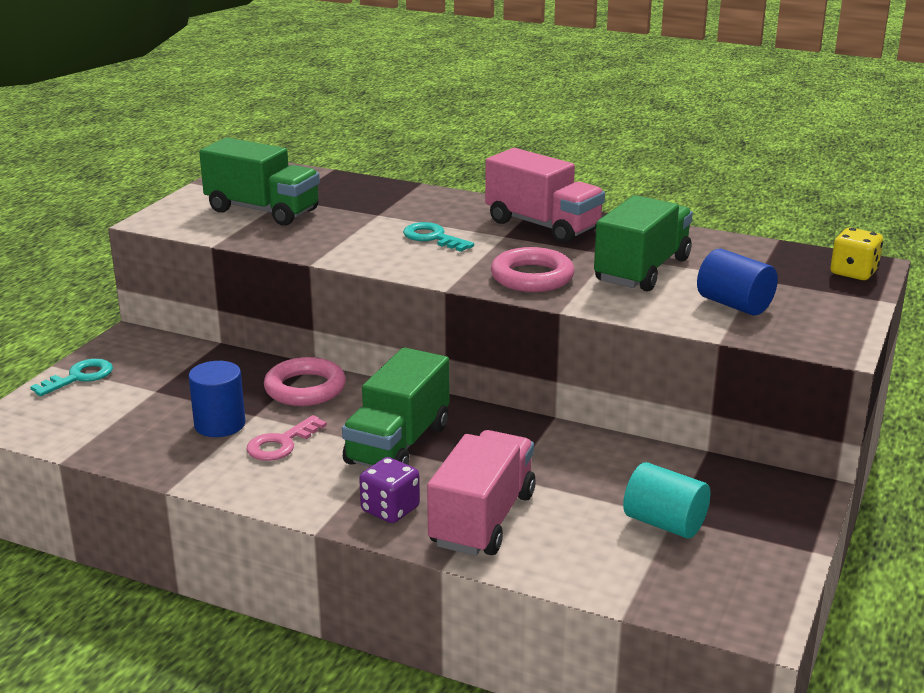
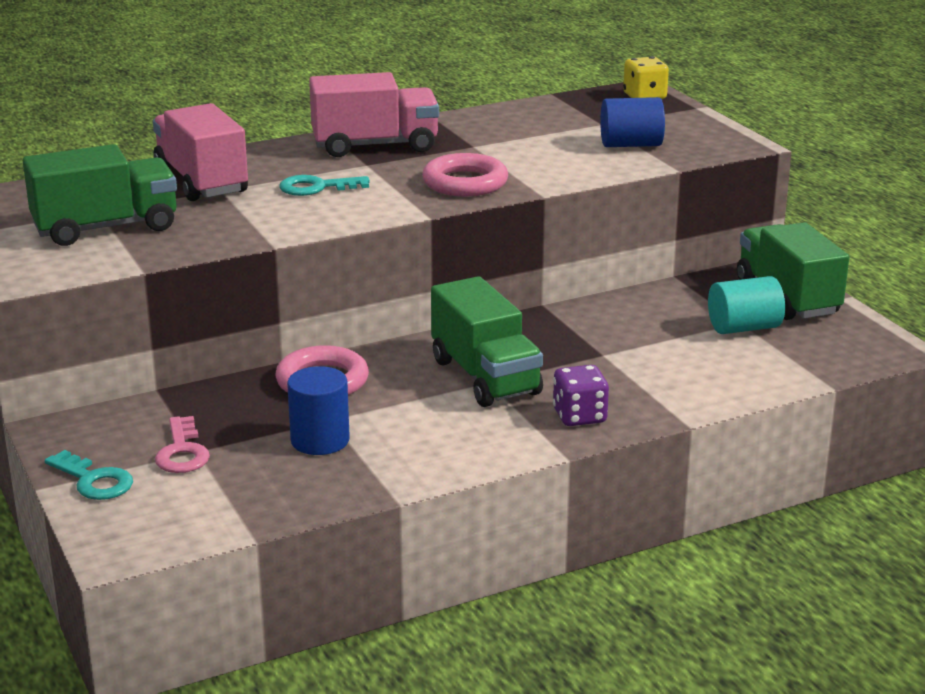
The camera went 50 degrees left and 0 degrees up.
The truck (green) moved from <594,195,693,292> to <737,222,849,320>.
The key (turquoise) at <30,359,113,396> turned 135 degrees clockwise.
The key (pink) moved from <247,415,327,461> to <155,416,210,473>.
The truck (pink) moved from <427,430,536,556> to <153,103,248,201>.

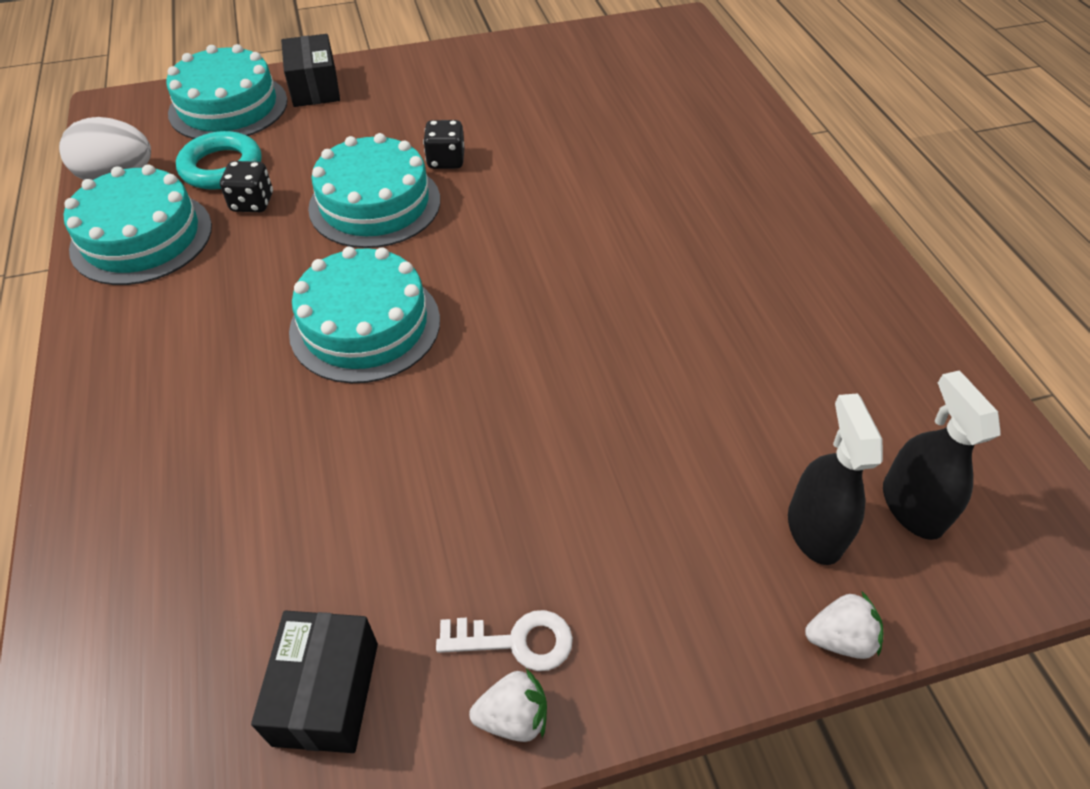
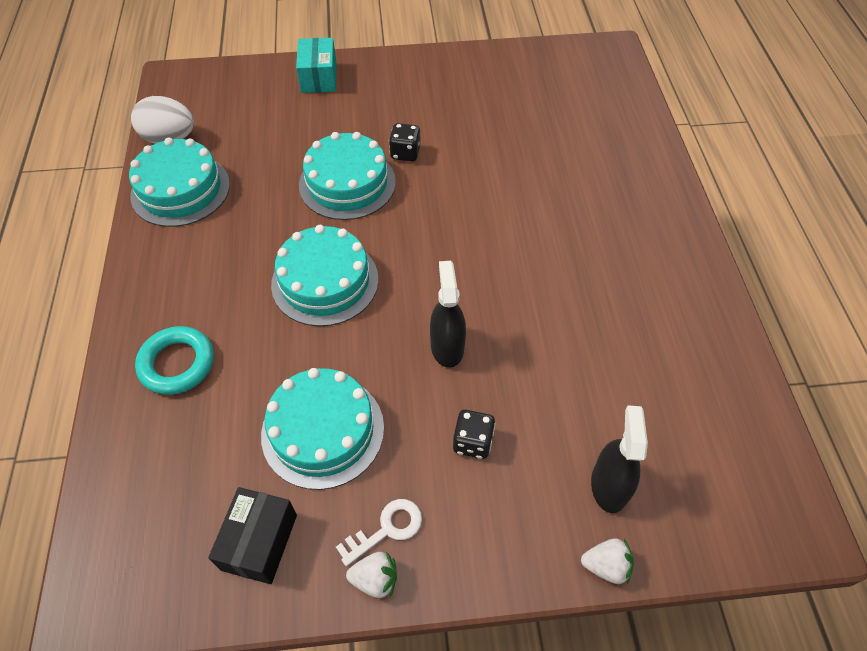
The camera went 10 degrees right and 5 degrees up.
The box (black) at <281,34,340,107> became the box (turquoise) at <296,38,336,93>.
The cake (turquoise) moved from <166,44,287,139> to <261,368,384,490>.
The ring (turquoise) moved from <176,131,262,190> to <135,326,214,395>.
The dice (black) moved from <220,161,273,212> to <453,410,495,459>.
The spray bottle (black) moved from <883,370,1001,540> to <430,261,466,368>.
The key (white) at <436,610,573,671> turned 45 degrees counterclockwise.

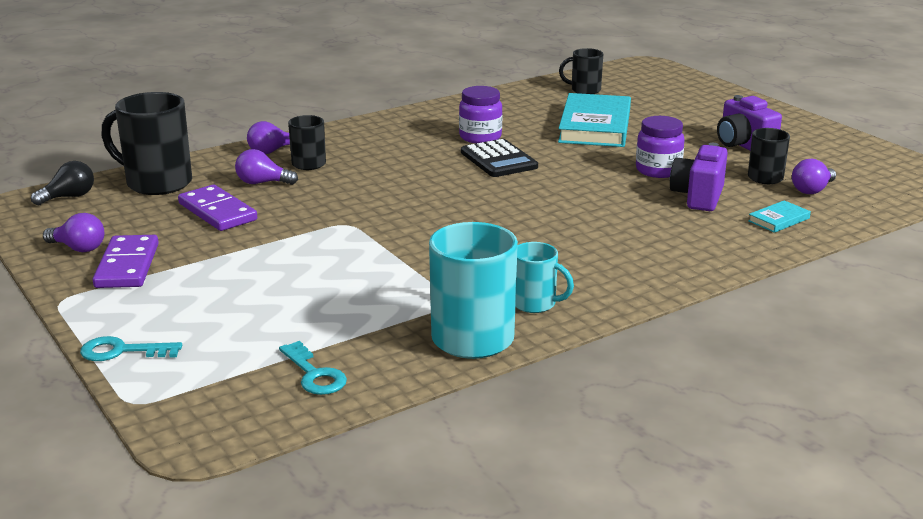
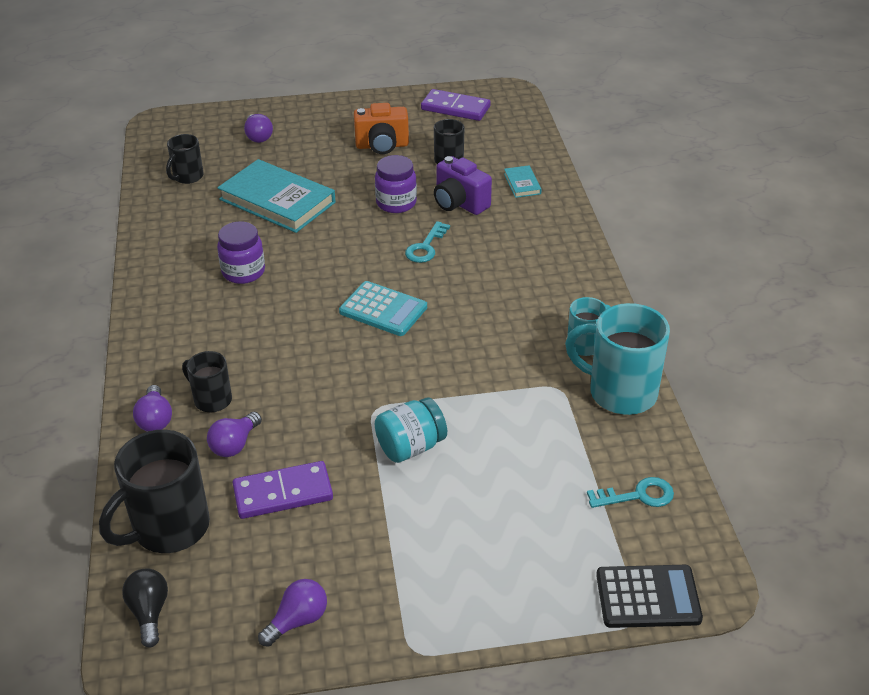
The camera went 65 degrees left and 15 degrees up.
The camera (purple) at <717,95,782,150> became the camera (orange) at <354,103,409,154>.
The calculator (black) moved from <461,139,538,177> to <596,565,703,628>.
The light bulb (purple) moved from <792,159,836,194> to <244,114,273,143>.
The domino (purple) moved from <93,235,159,288> to <421,89,491,121>.
The key (turquoise) moved from <80,336,182,361> to <405,221,450,263>.
The calculator (turquoise) at <339,281,427,336> appeared.
The jar (turquoise) at <375,397,447,463> appeared.

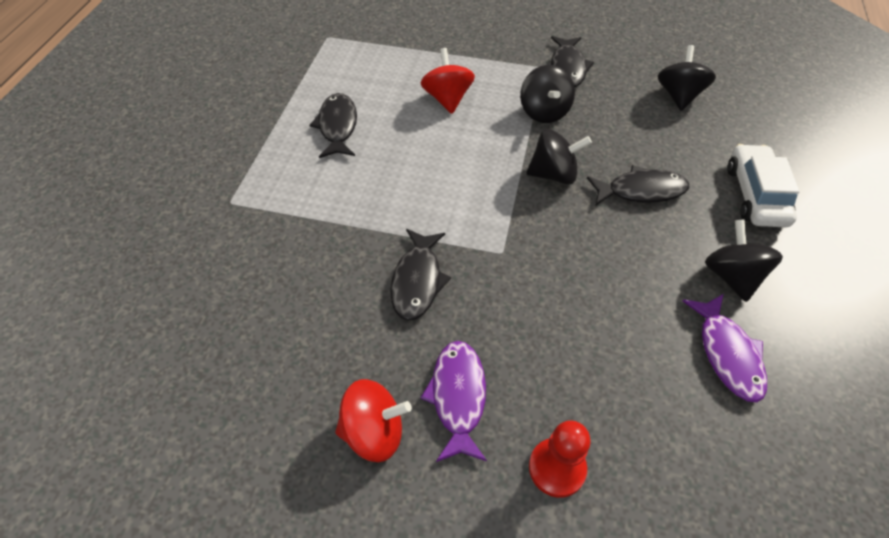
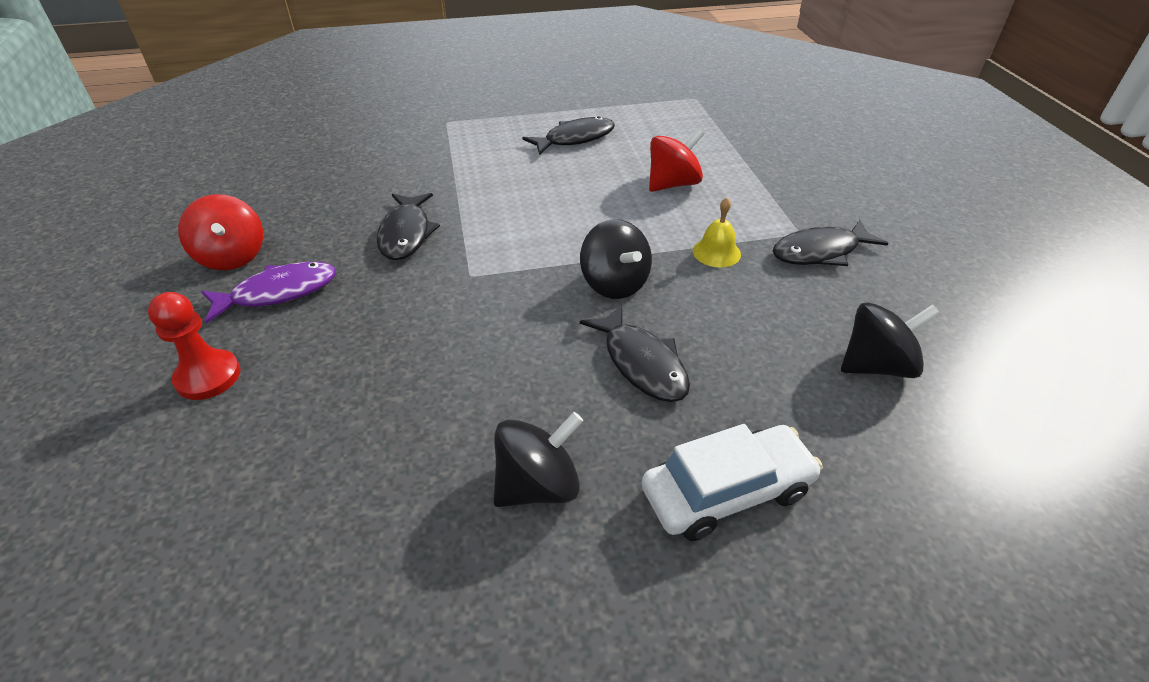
The camera went 65 degrees right and 10 degrees down.
The spinning top (black) at <520,65,575,123> was replaced by the bell (yellow) at <693,198,741,268>.
The fish (black) at <390,229,451,321> turned 75 degrees counterclockwise.
The fish (purple) at <683,294,767,402> disappeared.

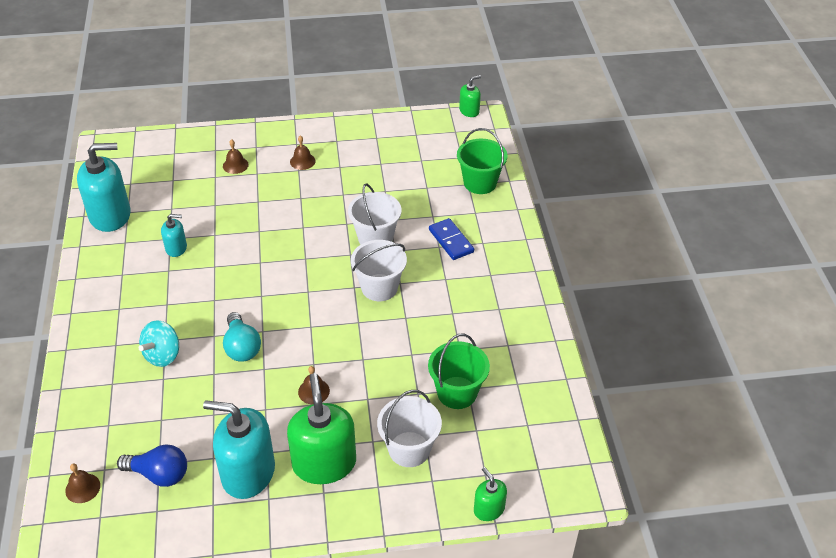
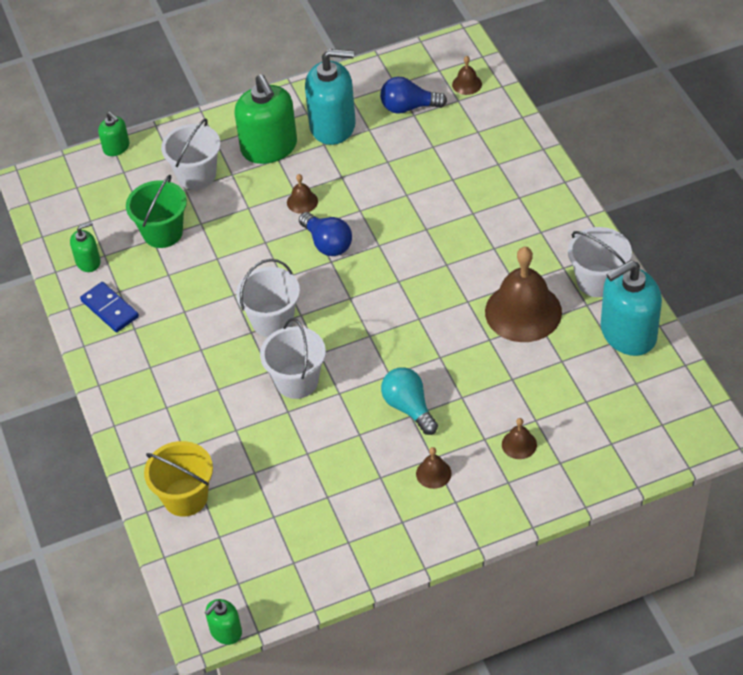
The camera went 170 degrees right and 5 degrees up.
The bucket (green) at <457,128,507,194> became the bucket (yellow) at <144,441,213,517>.
The soap dispenser (turquoise) at <161,214,187,257> was replaced by the bell (brown) at <485,247,562,342>.
The domino (blue) moved from <429,218,474,260> to <80,282,139,332>.
The light bulb (turquoise) moved from <223,312,261,361> to <381,367,438,435>.
The spinning top (turquoise) at <139,320,179,367> disappeared.
The light bulb (blue) at <299,212,352,256> appeared.
The soap dispenser (green) at <70,222,101,272> appeared.
The bucket (white) at <568,227,632,297> appeared.

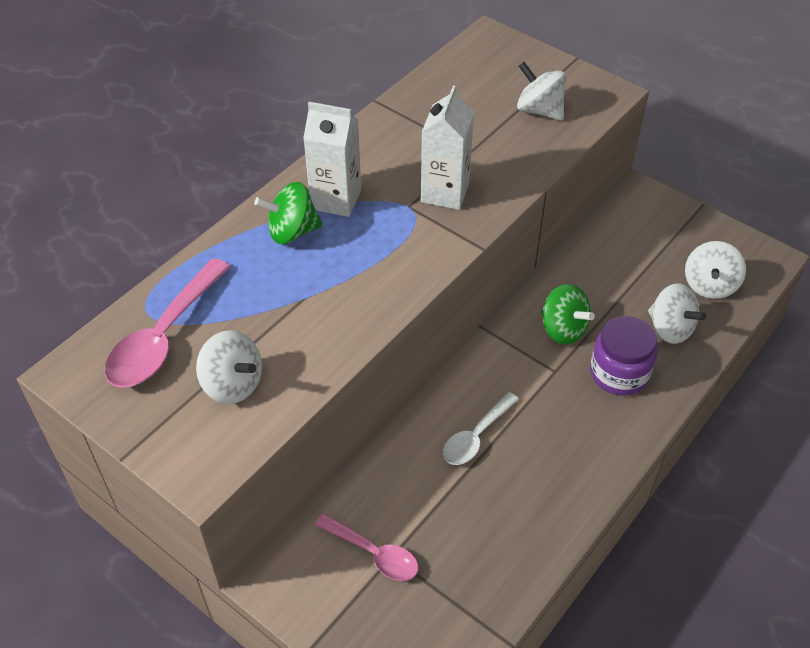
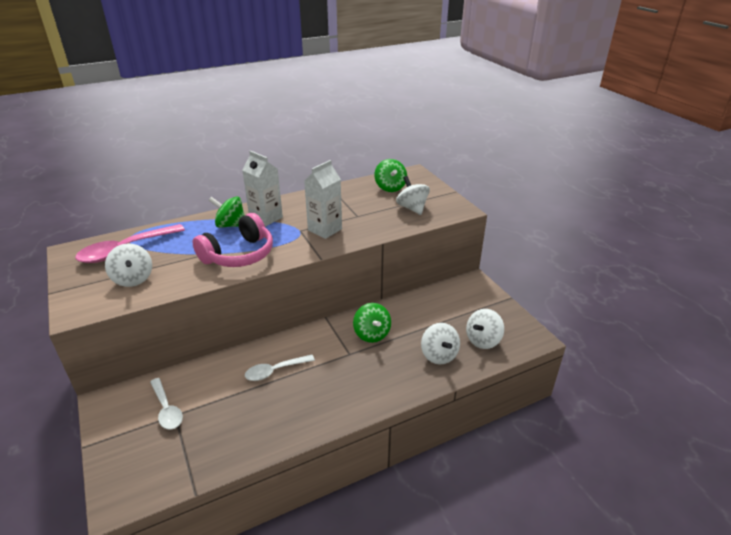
The camera went 25 degrees right and 15 degrees down.
The jar (purple) at <590,316,657,396> disappeared.
The spoon (pink) at <315,514,418,581> became the spoon (white) at <150,378,183,429>.
The spinning top (green) at <375,159,407,192> appeared.
The headphones (pink) at <193,213,273,267> appeared.

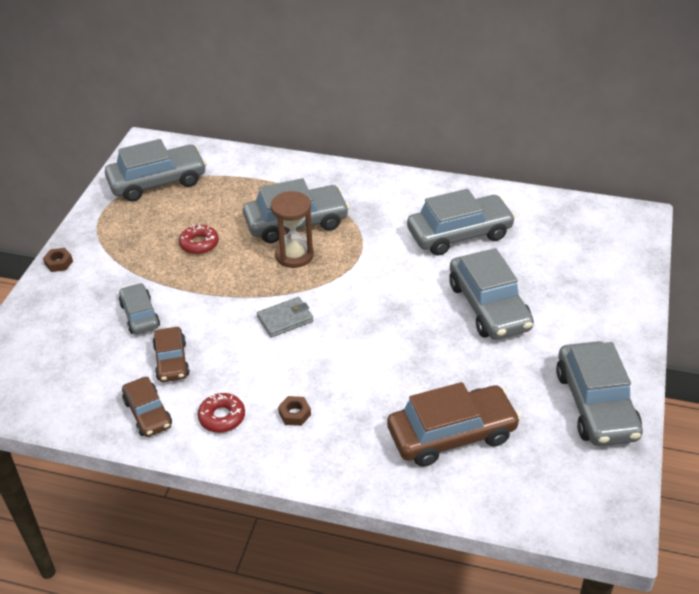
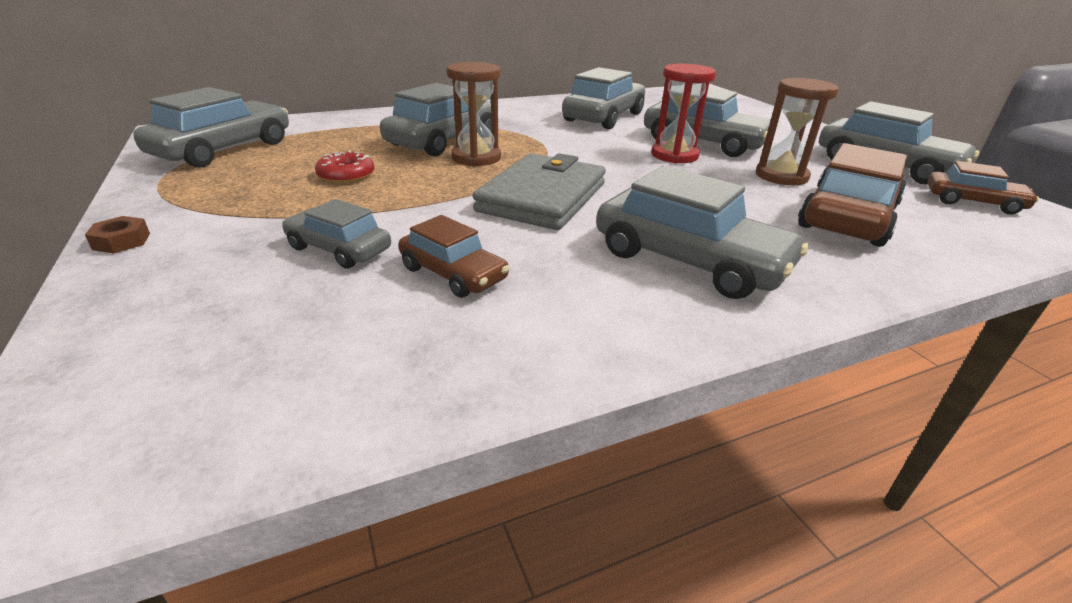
The camera went 40 degrees left and 10 degrees down.
The wallet (grey) at <257,297,314,337> changed to 1.91 times the size.
The car (brown) moved from <122,377,172,437> to <927,161,1039,214>.
The donut (red) at <198,393,245,433> disappeared.
The nut (brown) at <278,396,311,426> was replaced by the car (grey) at <596,165,809,299>.
The hourglass (red) at <651,64,716,164> appeared.
The hourglass (brown) at <756,78,839,186> appeared.

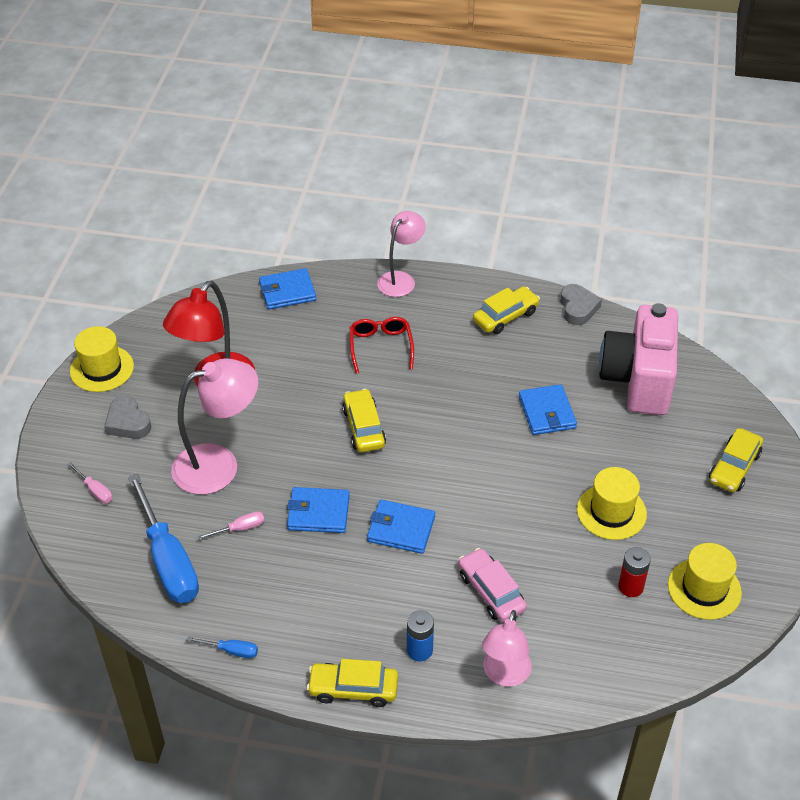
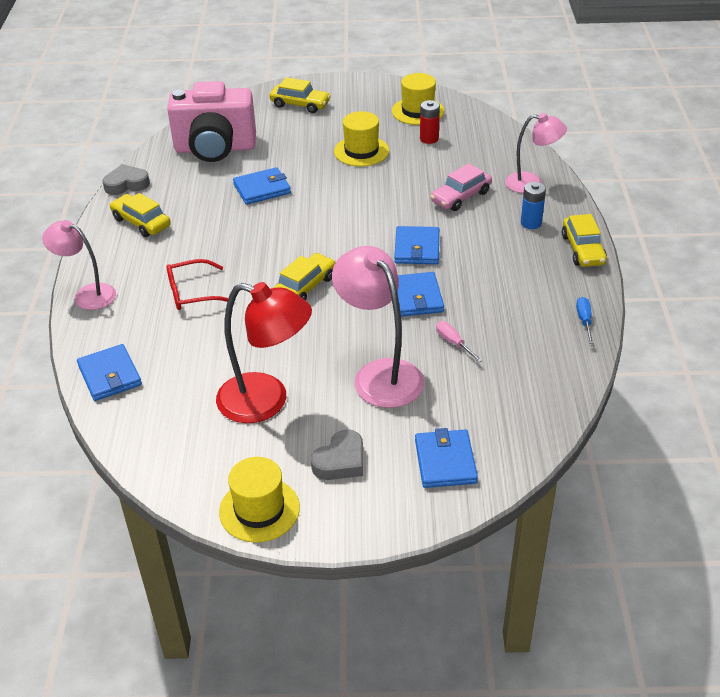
The camera went 100 degrees left and 5 degrees down.
The car (yellow) at <342,389,386,452> turned 150 degrees clockwise.
The screwdriver (pink) at <67,462,112,503> was replaced by the wallet (blue) at <415,428,478,488>.
The screwdriver (blue) at <128,473,199,603> disappeared.

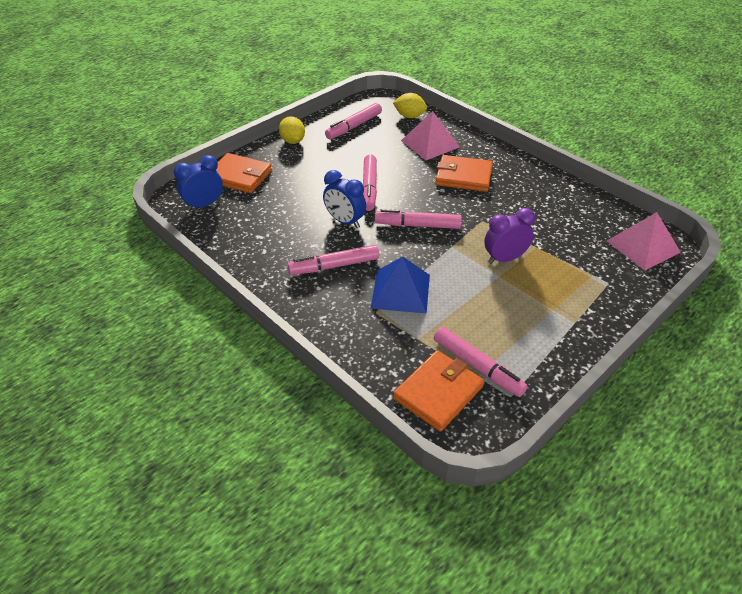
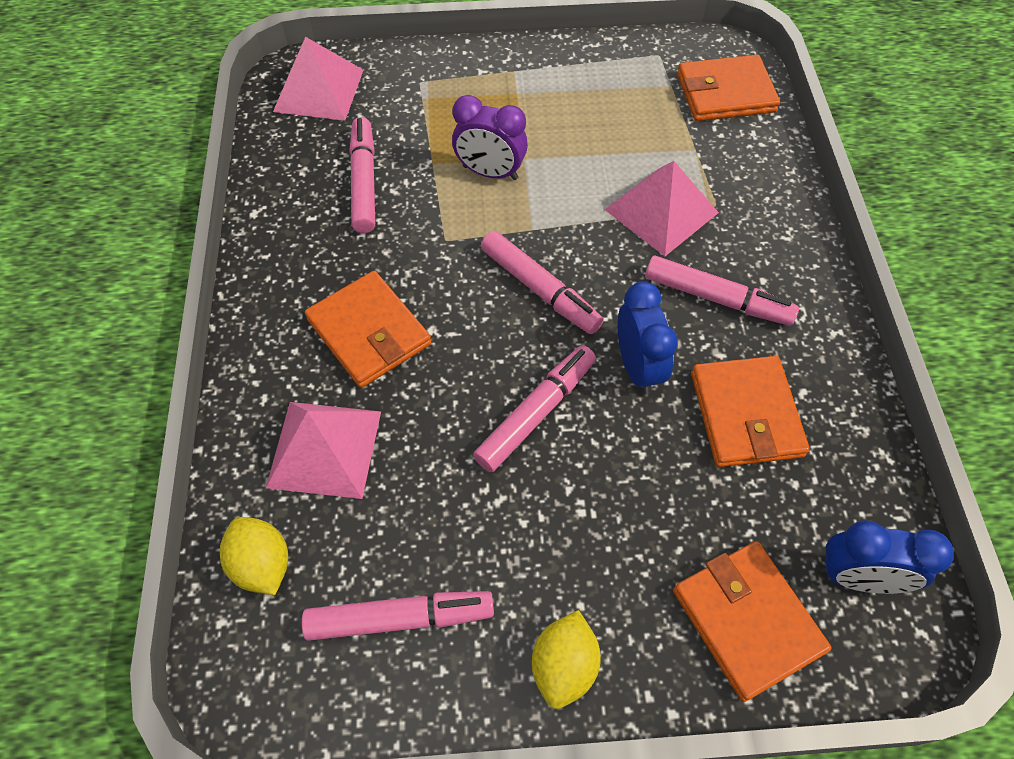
The camera went 140 degrees left and 15 degrees up.
The pyramid (blue) at <371,256,430,314> became the pyramid (pink) at <604,161,719,256>.
The marker (pink) moved from <434,327,527,397> to <349,117,375,233>.
The wallet (orange) at <691,356,810,467> appeared.

